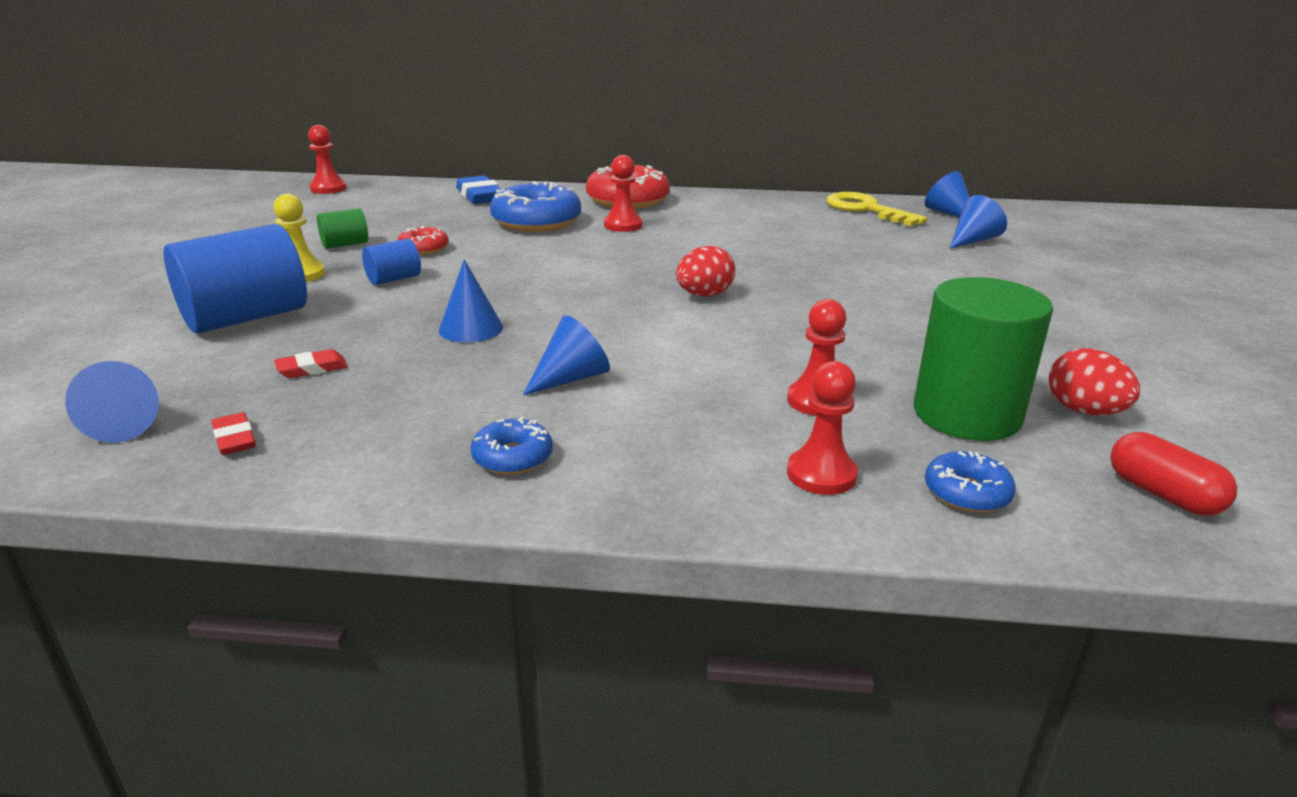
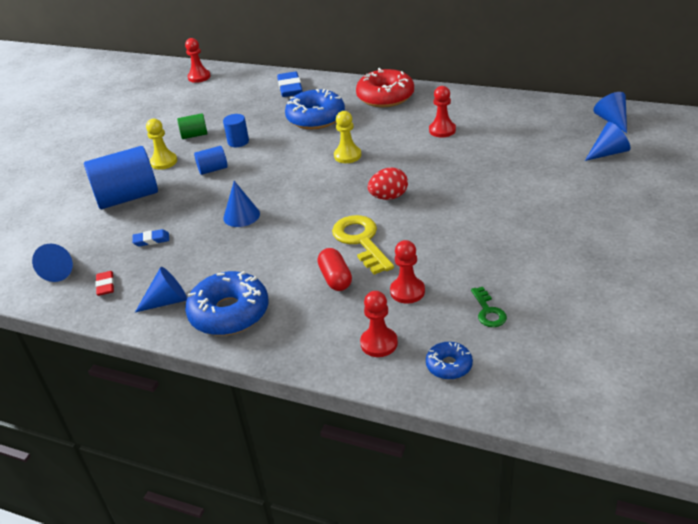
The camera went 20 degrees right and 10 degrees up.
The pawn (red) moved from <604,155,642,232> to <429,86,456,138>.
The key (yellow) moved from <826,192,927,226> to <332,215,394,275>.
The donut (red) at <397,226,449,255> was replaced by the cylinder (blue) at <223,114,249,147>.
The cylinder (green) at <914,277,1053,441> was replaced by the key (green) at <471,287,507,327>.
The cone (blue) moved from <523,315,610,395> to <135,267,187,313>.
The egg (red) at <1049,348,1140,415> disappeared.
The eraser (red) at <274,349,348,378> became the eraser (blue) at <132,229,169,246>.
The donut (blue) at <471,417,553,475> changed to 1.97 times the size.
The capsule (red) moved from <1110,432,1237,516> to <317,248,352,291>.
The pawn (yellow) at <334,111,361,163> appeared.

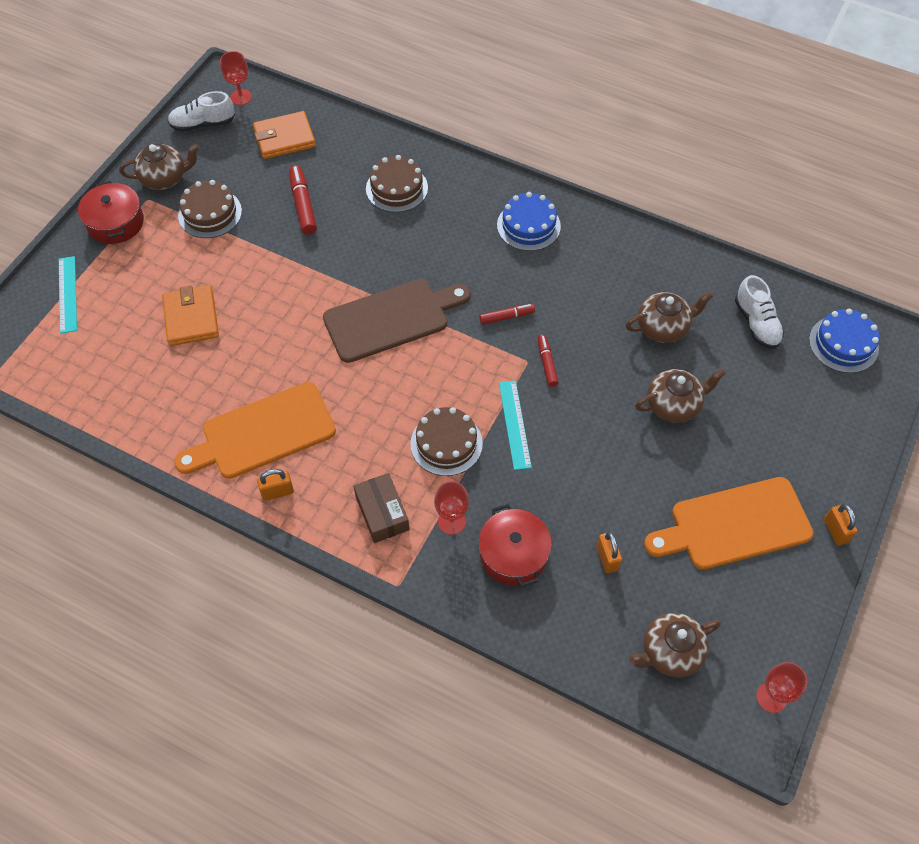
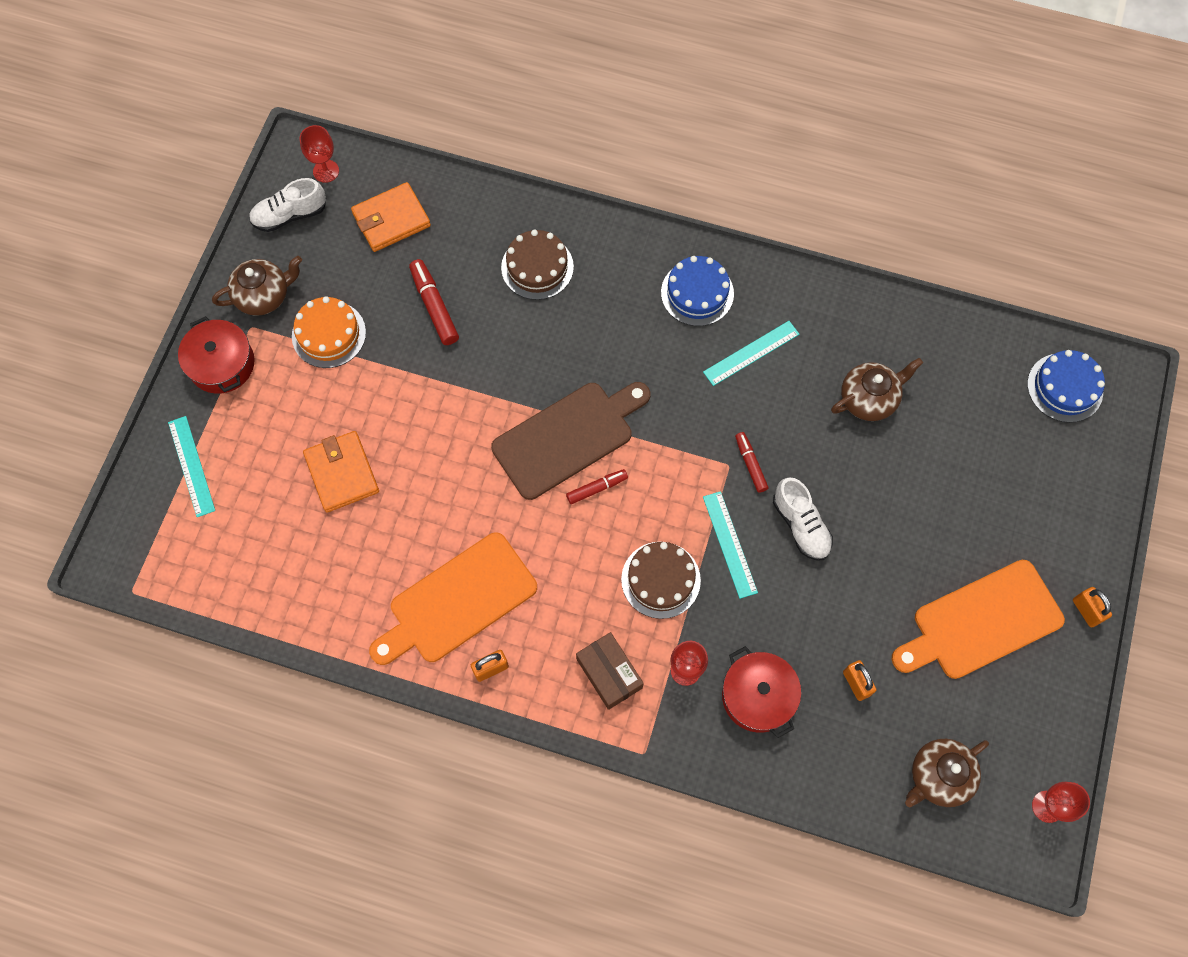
The camera went 10 degrees left and 10 degrees up.
The cake (brown) at <178,180,242,238> became the cake (orange) at <292,297,366,368>.
The shoe (white) moved from <735,275,784,349> to <773,478,833,561>.
The marker (red) moved from <479,304,535,325> to <566,469,628,504>.
The teapot (brown) at <635,368,726,423> disappeared.
The ruler (turquoise) at <703,321,800,386> appeared.

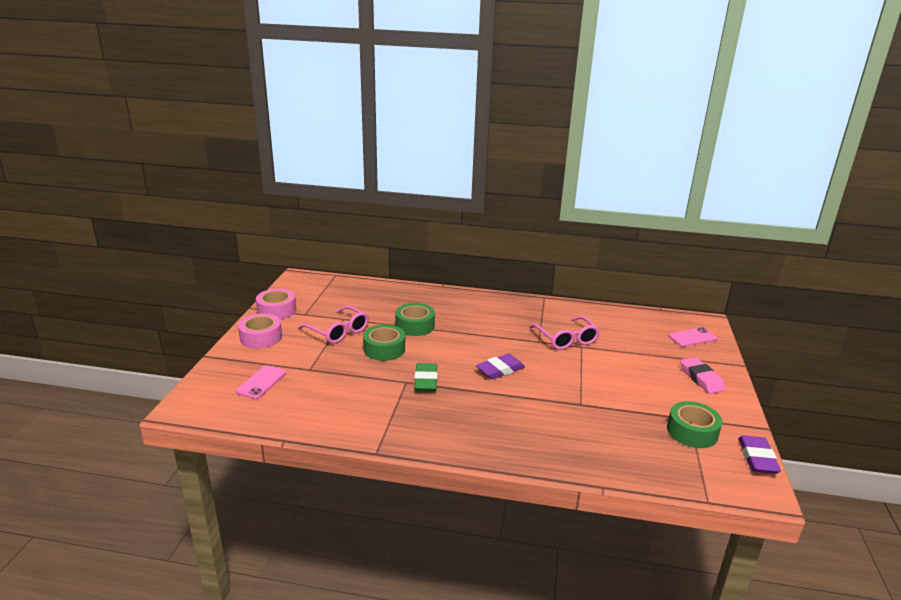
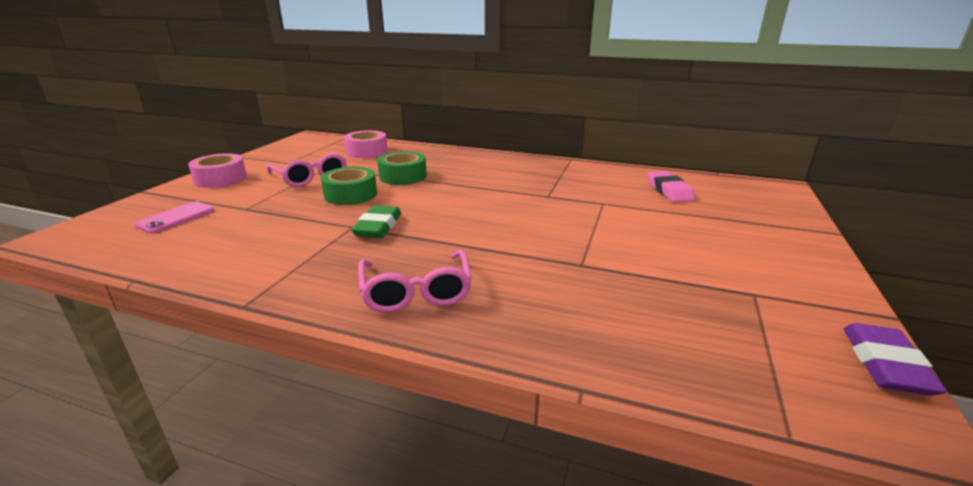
The camera went 10 degrees right and 0 degrees up.
The tape (pink) moved from <256,288,296,319> to <344,130,388,158>.
The glasses (pink) moved from <530,316,600,350> to <358,250,472,312>.
The phone (pink) at <668,327,717,347> disappeared.
The eraser (purple) at <476,354,525,379> disappeared.
The eraser (pink) moved from <680,357,726,394> to <647,171,695,202>.
The tape (green) at <667,401,722,448> disappeared.

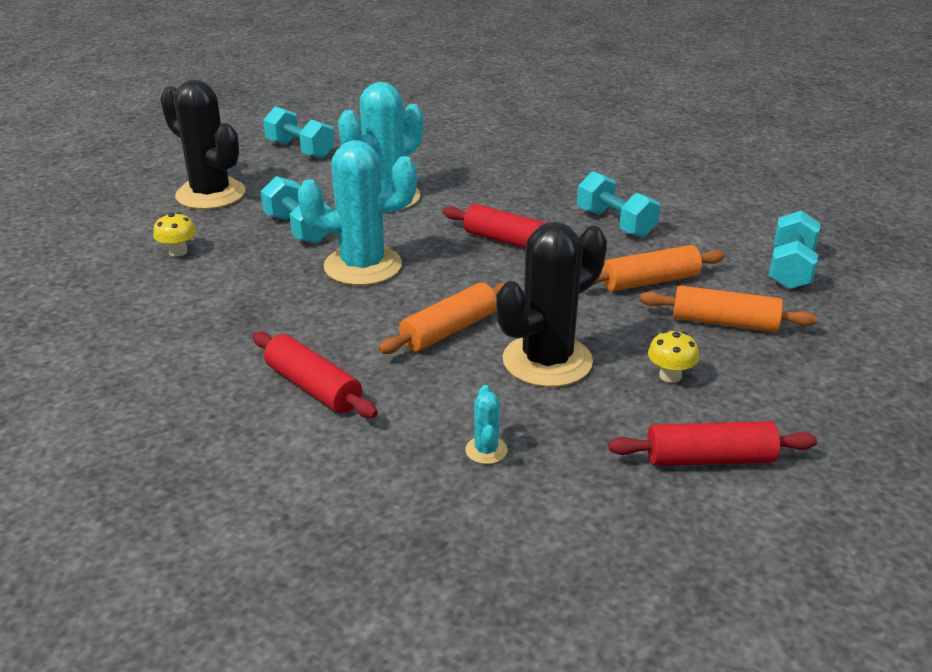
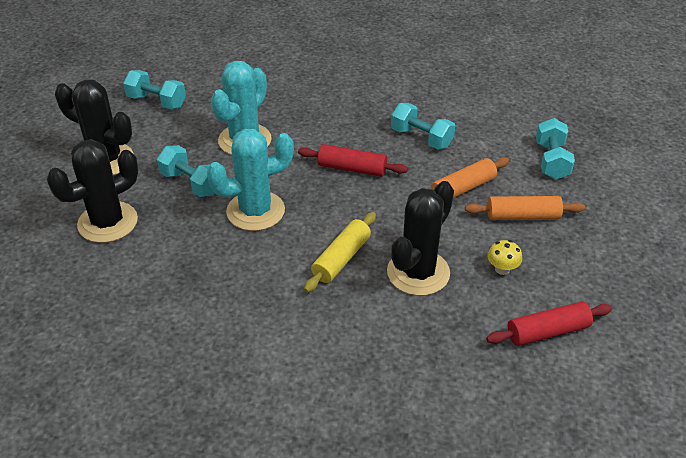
The camera went 15 degrees left and 10 degrees up.
The mushroom (yellow) at <153,212,196,257> was replaced by the cactus (black) at <47,139,138,243>.
The rolling pin (orange) at <378,281,506,354> became the rolling pin (yellow) at <304,212,376,293>.
The rolling pin (red) at <253,331,378,418> disappeared.
The cactus (turquoise) at <465,385,508,464> disappeared.

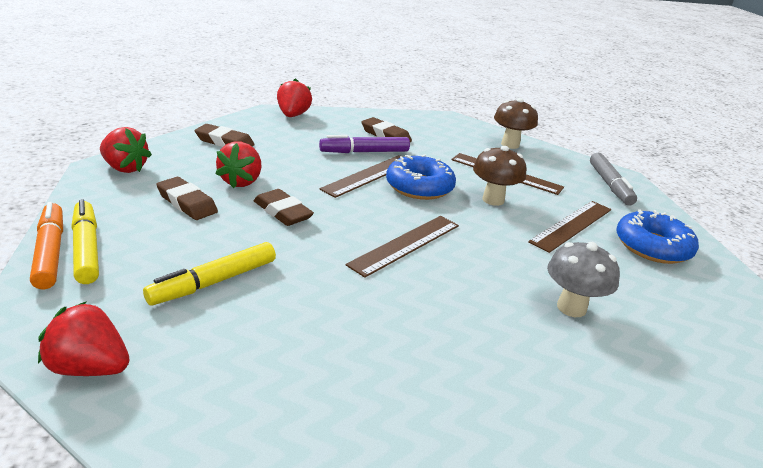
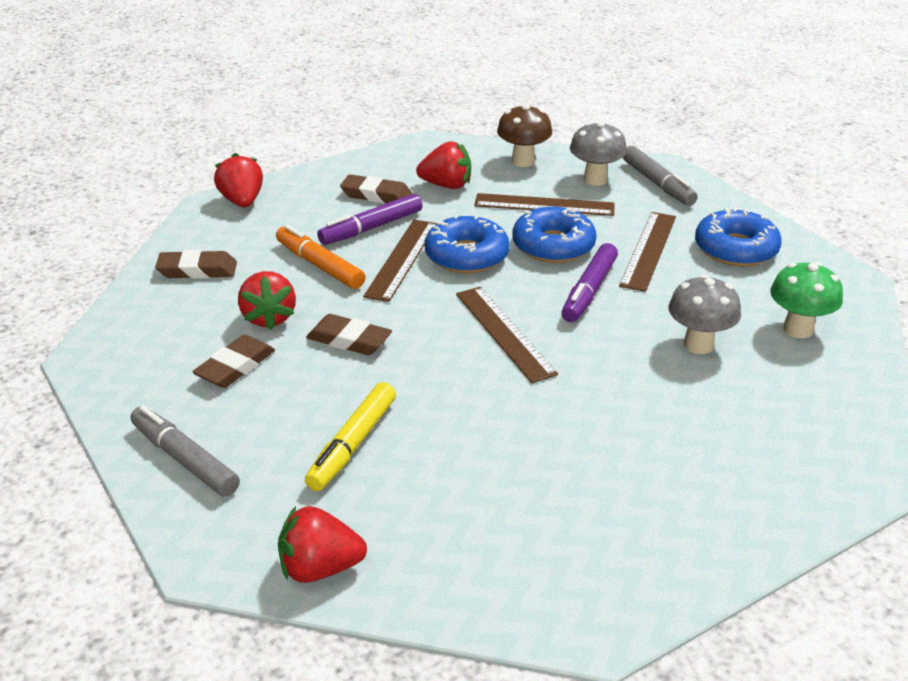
The camera went 20 degrees left and 5 degrees up.
The strawberry (red) moved from <100,127,152,173> to <416,141,471,189>.
The mushroom (brown) at <473,146,526,206> was replaced by the donut (blue) at <512,207,597,263>.
The eraser (brown) at <156,177,218,220> turned 75 degrees counterclockwise.
The marker (yellow) at <71,199,99,284> became the marker (grey) at <131,406,240,497>.
The marker (orange) moved from <30,202,63,289> to <276,225,365,289>.
The ruler (brown) at <346,216,459,278> turned 45 degrees counterclockwise.
The mushroom (grey) at <570,121,627,186> appeared.
The marker (purple) at <561,243,618,322> appeared.
The mushroom (green) at <770,262,843,339> appeared.

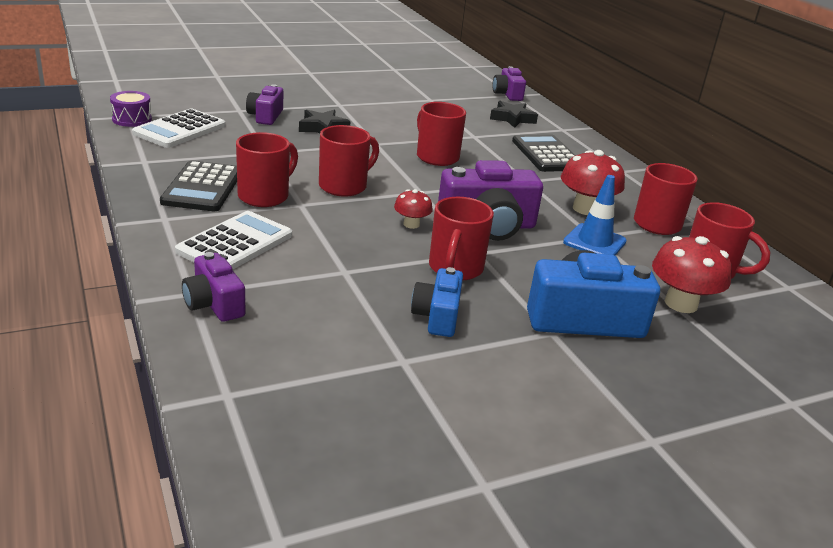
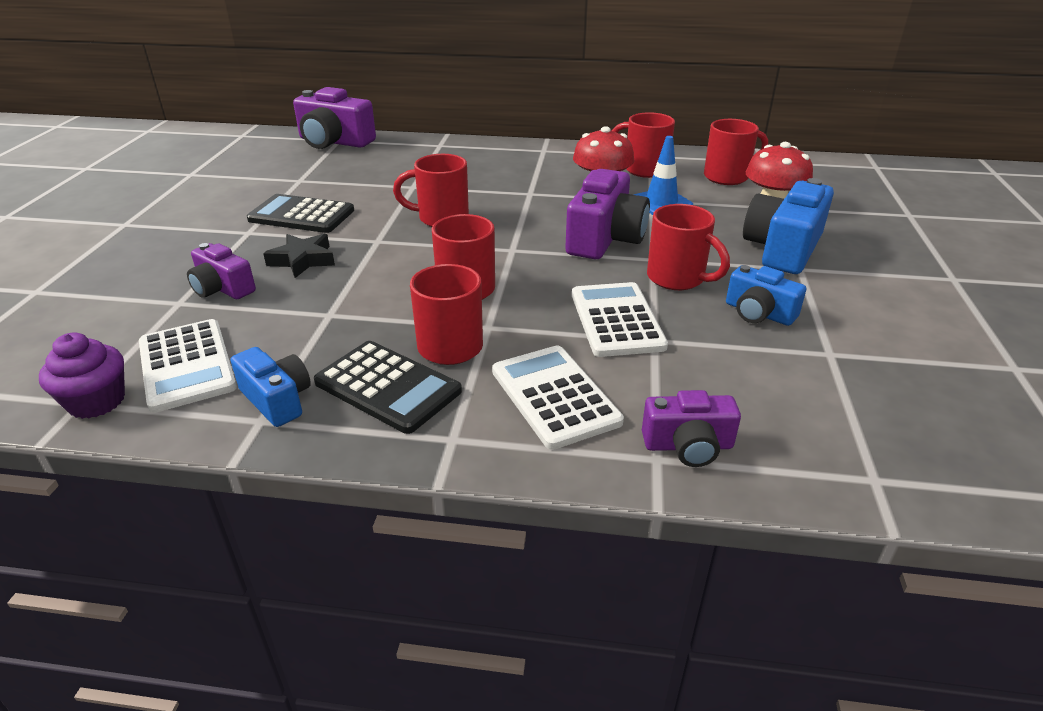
The camera went 55 degrees left and 5 degrees up.
The camera (purple) at <492,66,526,101> changed to 1.70 times the size.
The drum (purple) at <110,91,152,127> was replaced by the cupcake (purple) at <39,333,125,419>.
The star (black) at <490,101,538,128> disappeared.
The calculator (black) moved from <512,134,576,172> to <247,194,354,233>.
The mushroom (red) at <394,189,433,229> disappeared.
The calculator (white) at <572,282,668,357> appeared.
The camera (blue) at <231,347,311,427> appeared.

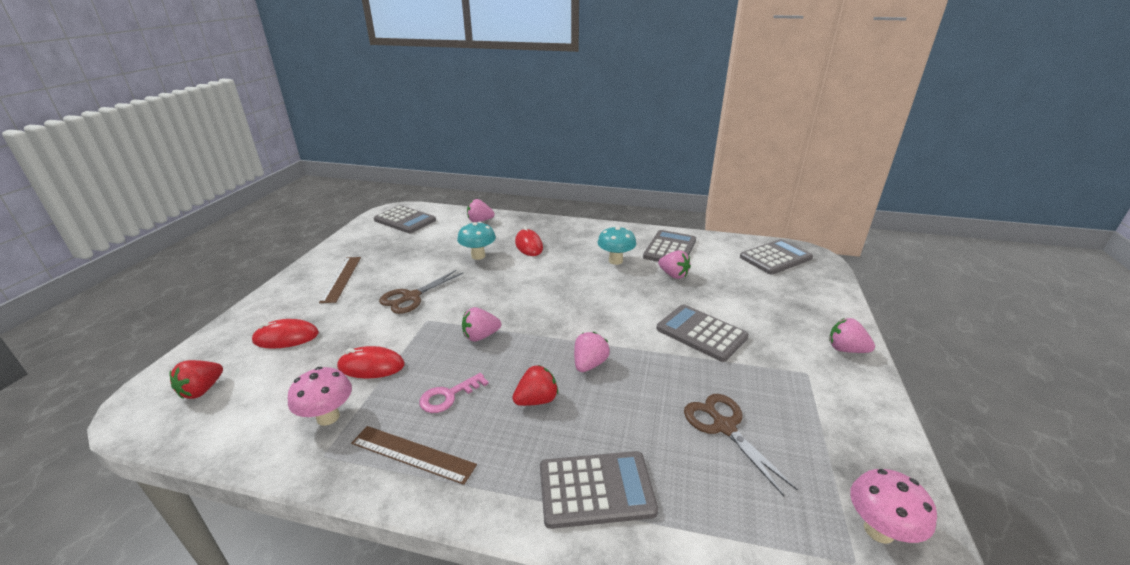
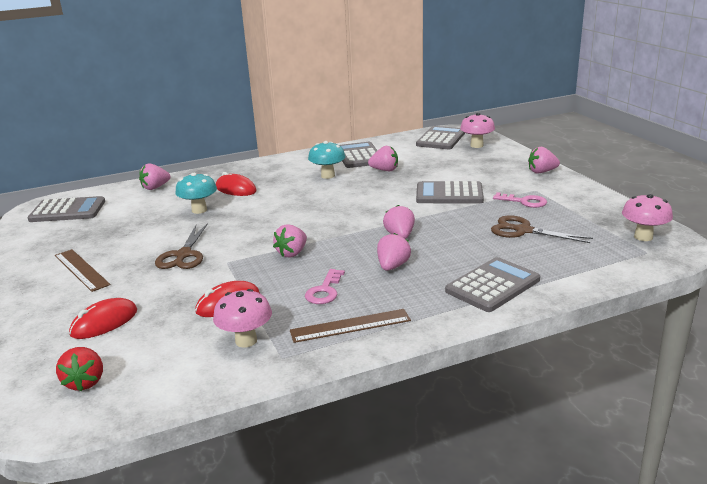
The camera went 35 degrees left and 5 degrees down.
The strawberry (red) at <512,365,558,406> became the strawberry (pink) at <377,233,411,271>.
The mushroom (pink) at <460,113,495,148> appeared.
The key (pink) at <493,192,547,208> appeared.

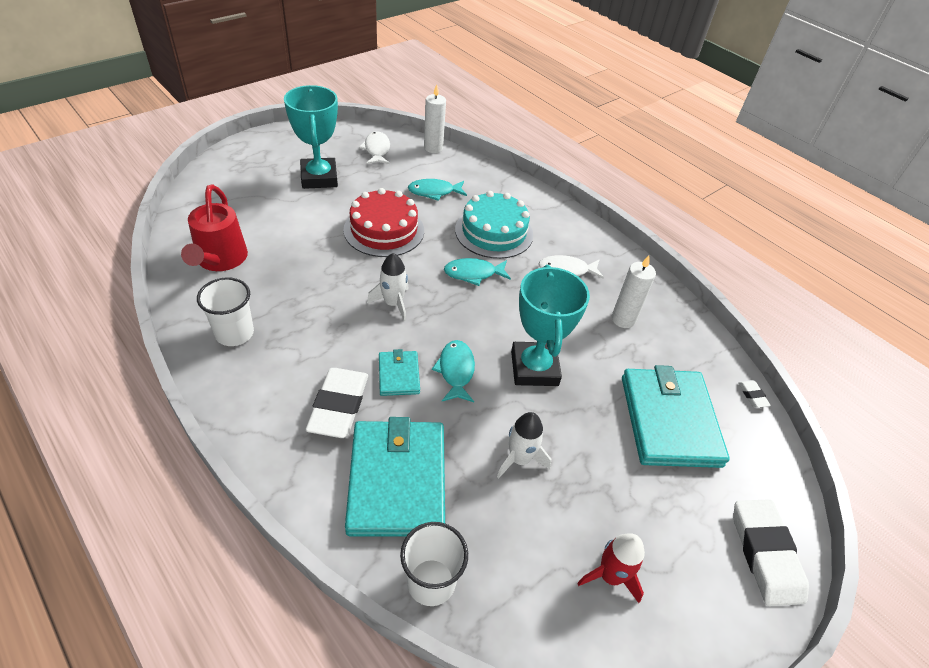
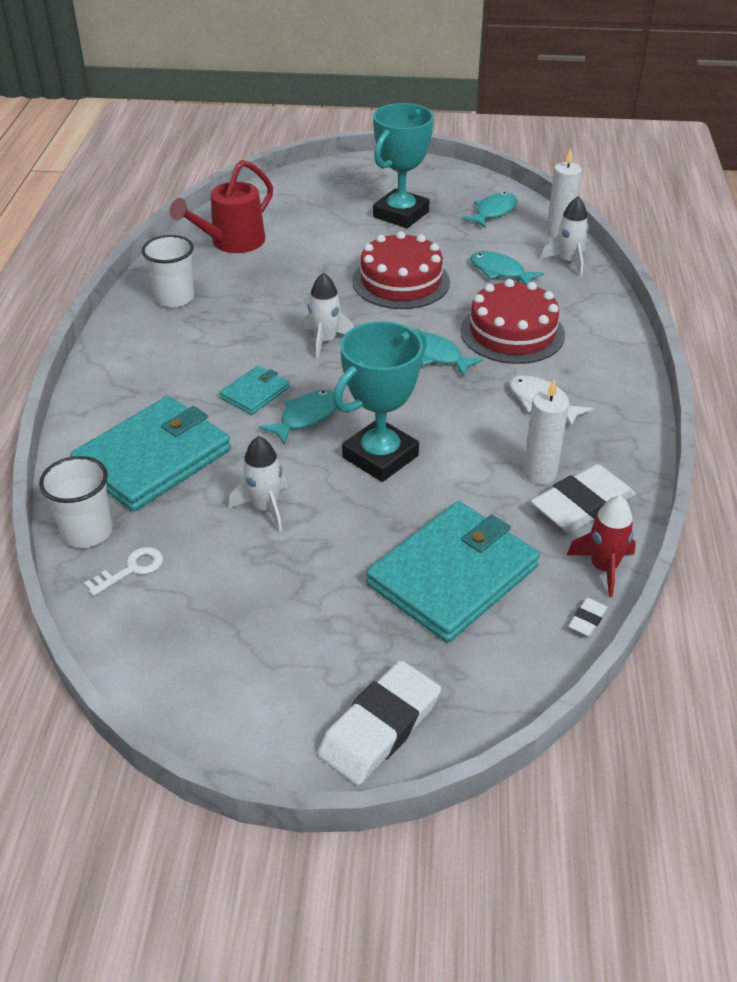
The camera went 50 degrees right and 5 degrees down.
The fish (white) at <359,131,390,164> became the fish (turquoise) at <461,192,517,228>.
The cake (turquoise) at <455,191,533,259> became the cake (red) at <461,279,565,364>.
The eraser (white) moved from <306,368,368,438> to <530,464,635,533>.
The rocket (red) moved from <577,533,645,603> to <567,495,636,597>.
The rocket (white) at <540,197,589,276> appeared.
The key (white) at <84,547,163,596> appeared.

